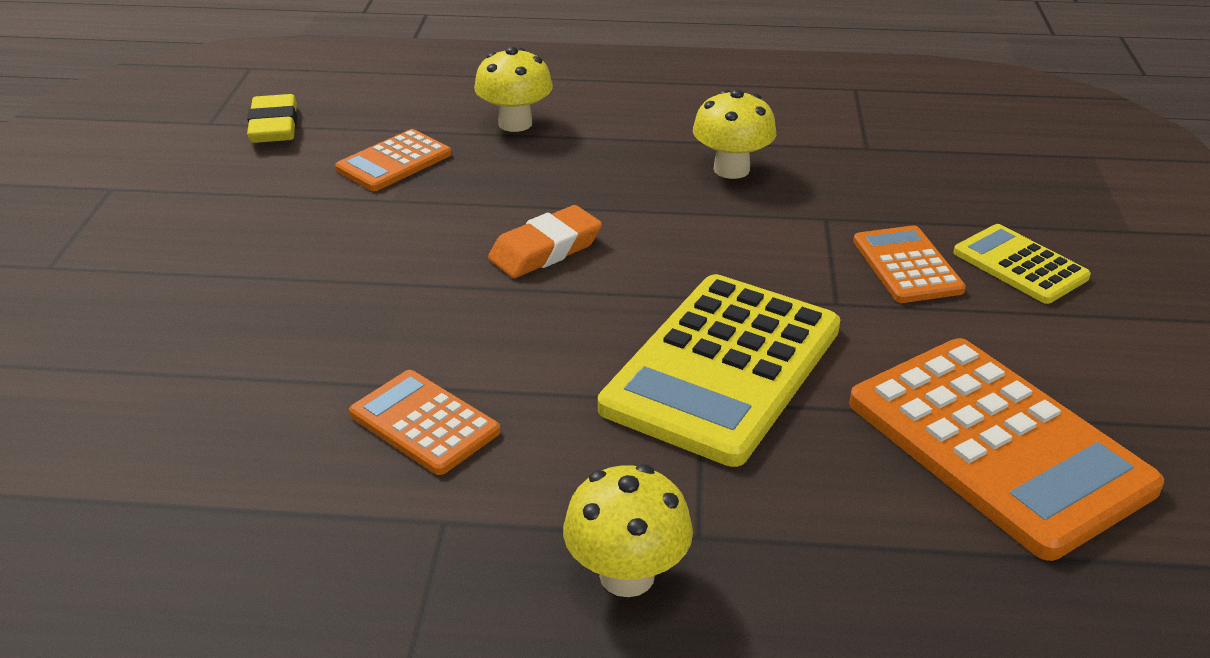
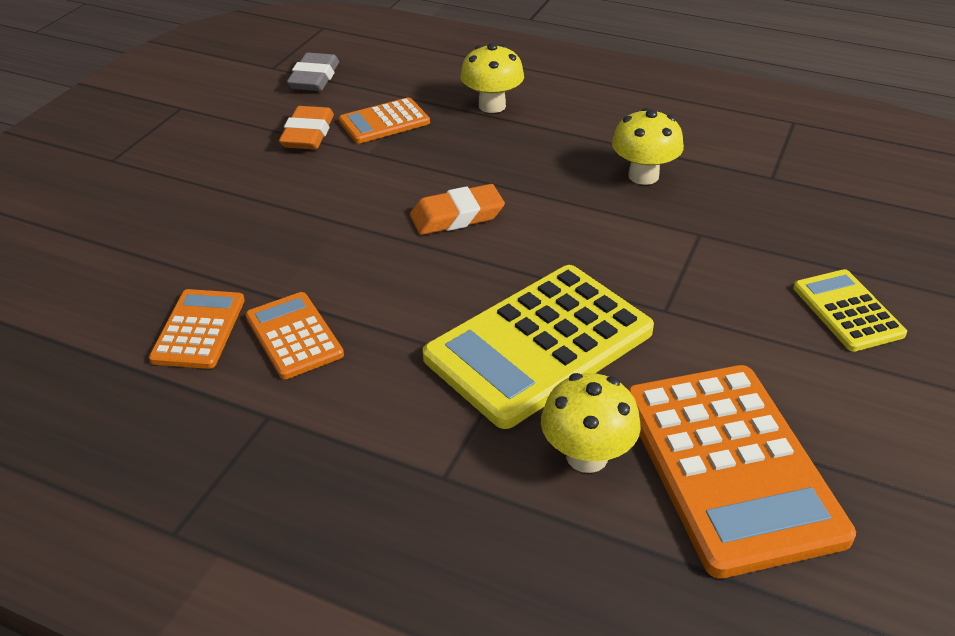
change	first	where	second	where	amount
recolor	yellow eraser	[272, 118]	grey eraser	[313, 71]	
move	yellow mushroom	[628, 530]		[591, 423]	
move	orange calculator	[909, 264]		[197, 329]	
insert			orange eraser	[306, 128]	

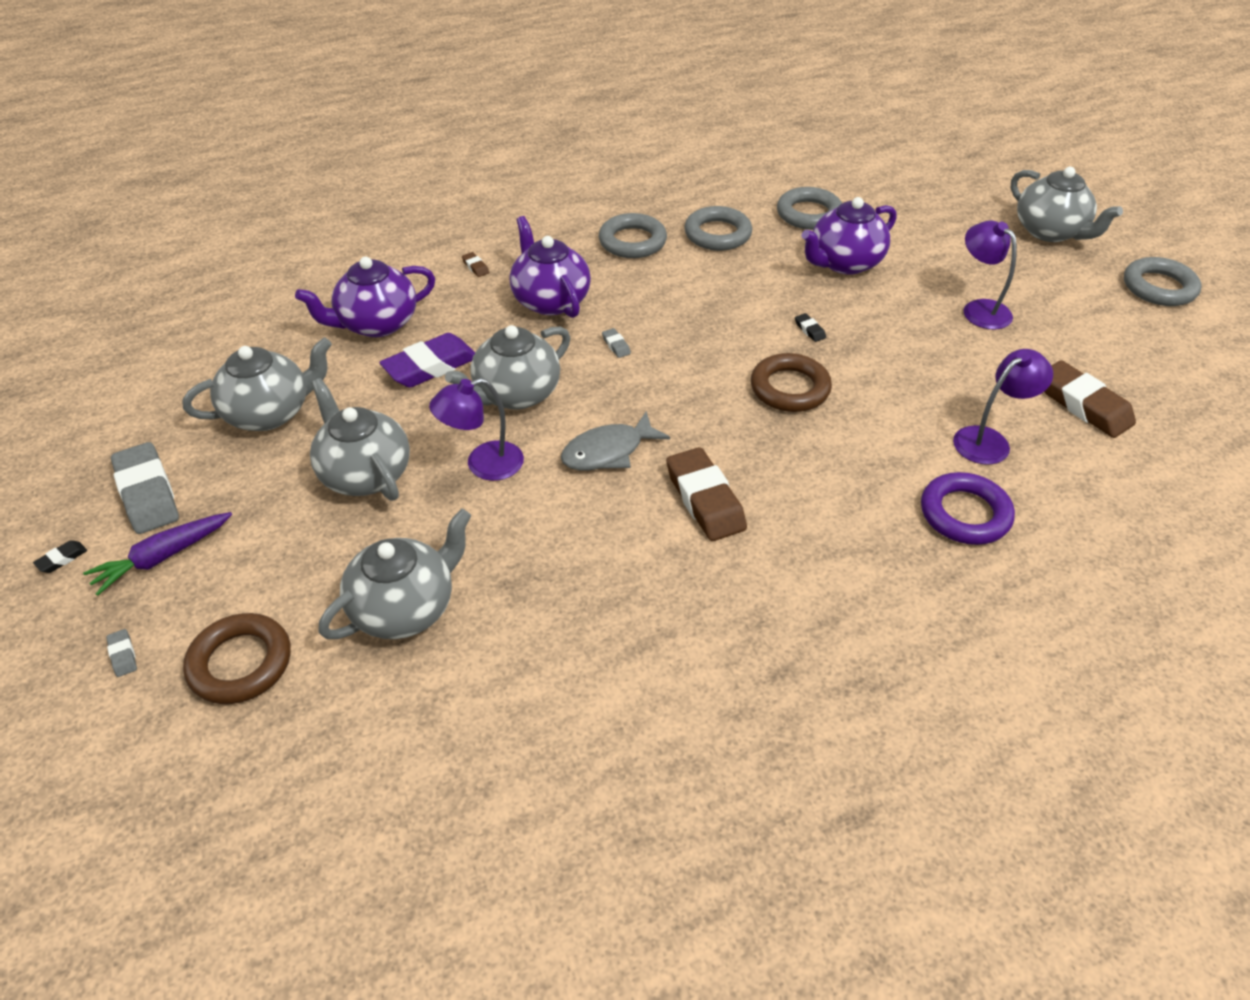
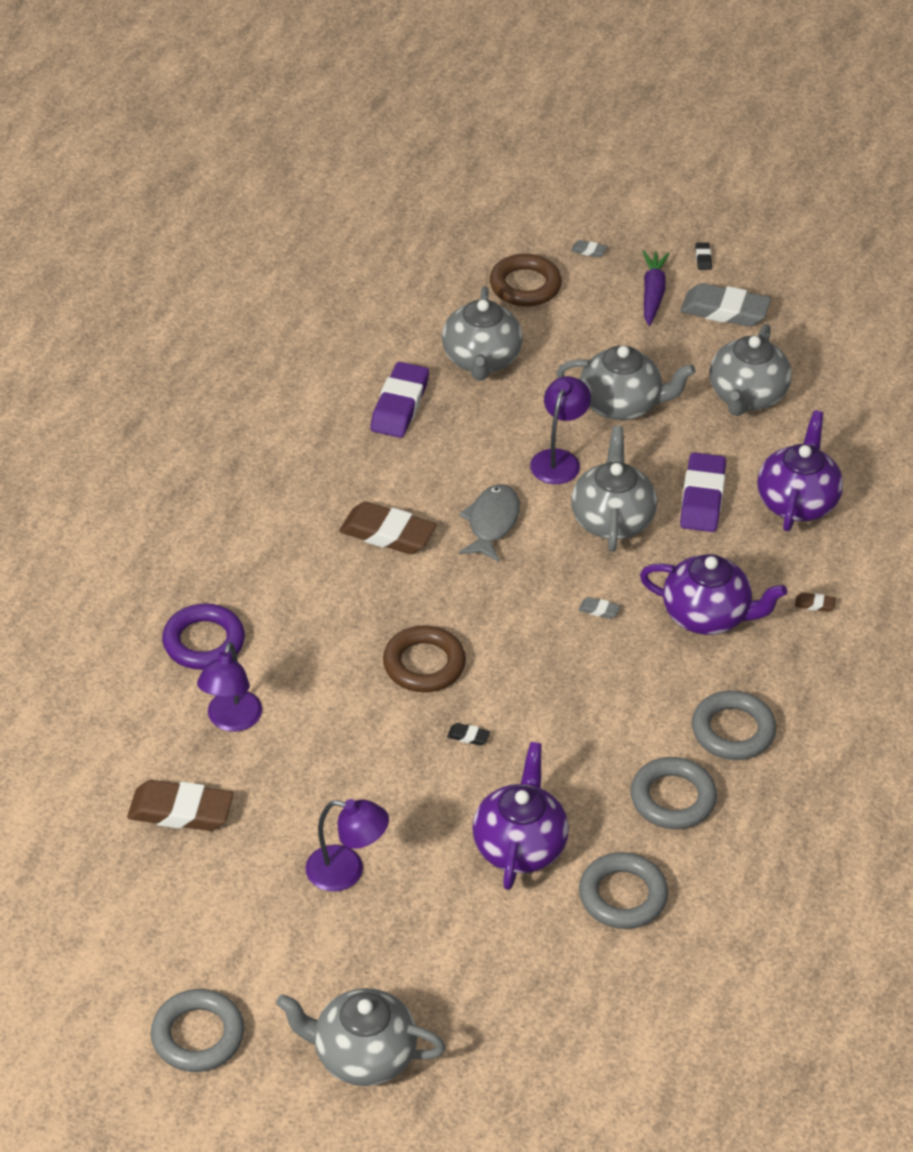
change	first	where	second	where	amount
insert			purple eraser	[399, 400]	

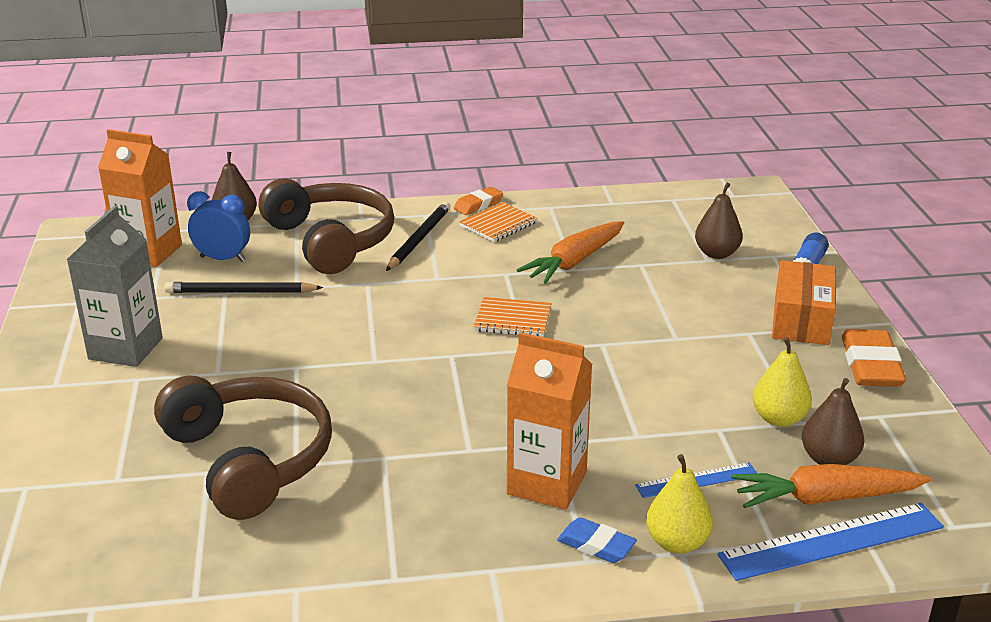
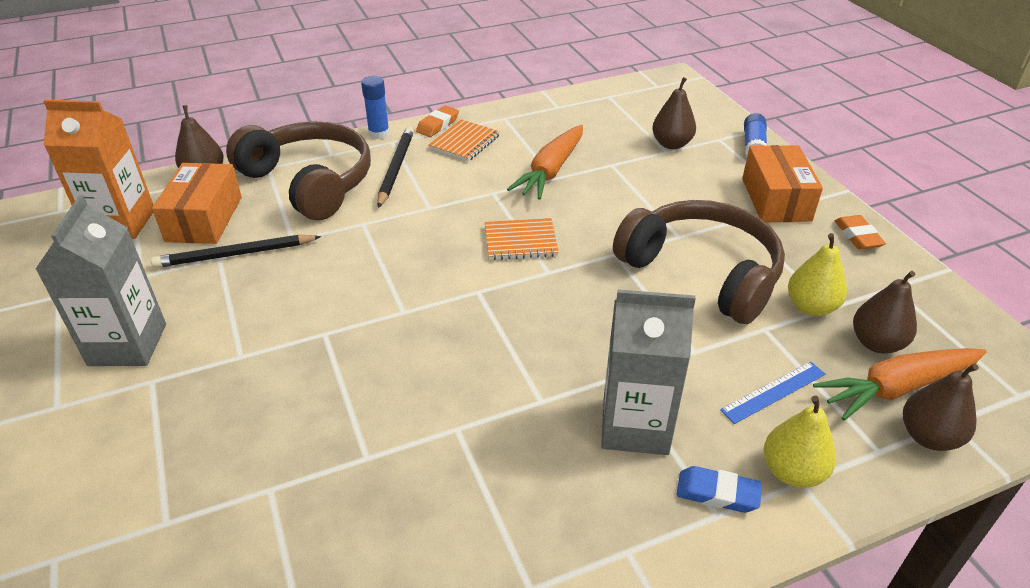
change	first	where	second	where	amount
move	brown headphones	[243, 448]		[699, 262]	
replace	blue clock	[218, 226]	orange box	[197, 203]	
recolor	orange carton	[549, 421]	grey carton	[648, 372]	
replace	blue ruler	[831, 542]	brown pear	[941, 407]	
resize	orange eraser	[874, 358]		[860, 232]	x0.60
insert			blue glue stick	[375, 107]	

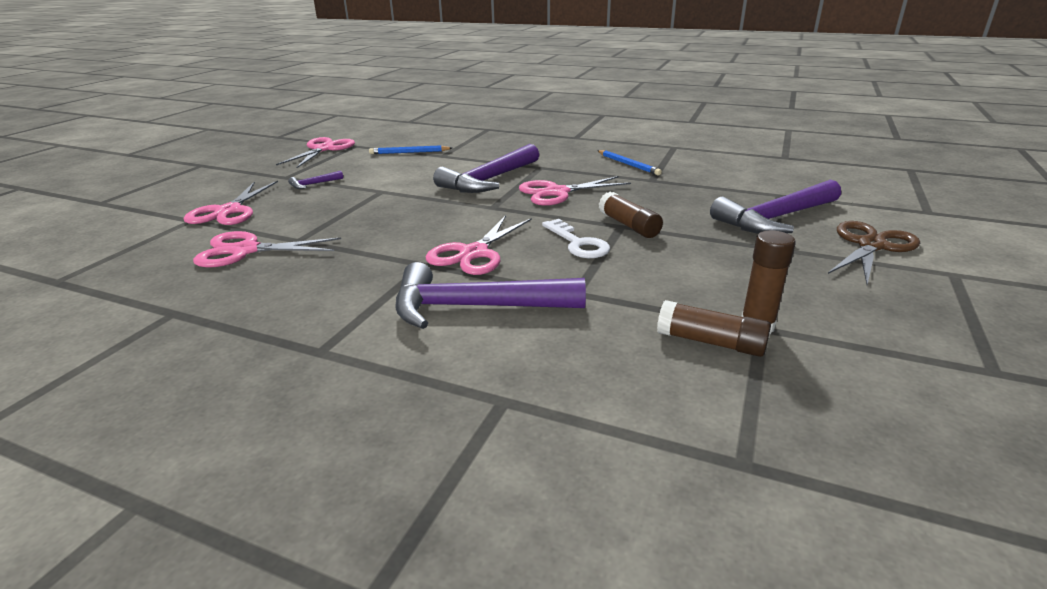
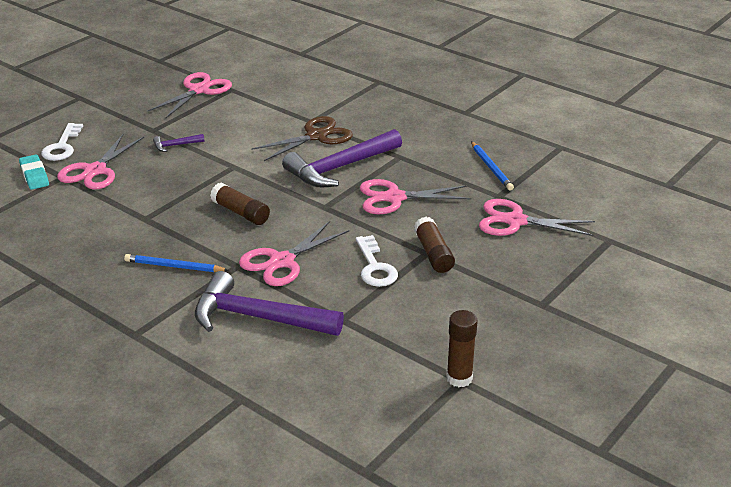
change	first	where	second	where	amount
move	pink scissors	[267, 249]		[537, 217]	
move	blue pencil	[410, 149]		[176, 263]	
move	brown glue stick	[714, 328]		[240, 204]	
delete	purple hammer	[775, 206]			
move	brown scissors	[874, 253]		[302, 138]	
insert			turquoise eraser	[34, 172]	
insert			white key	[62, 142]	

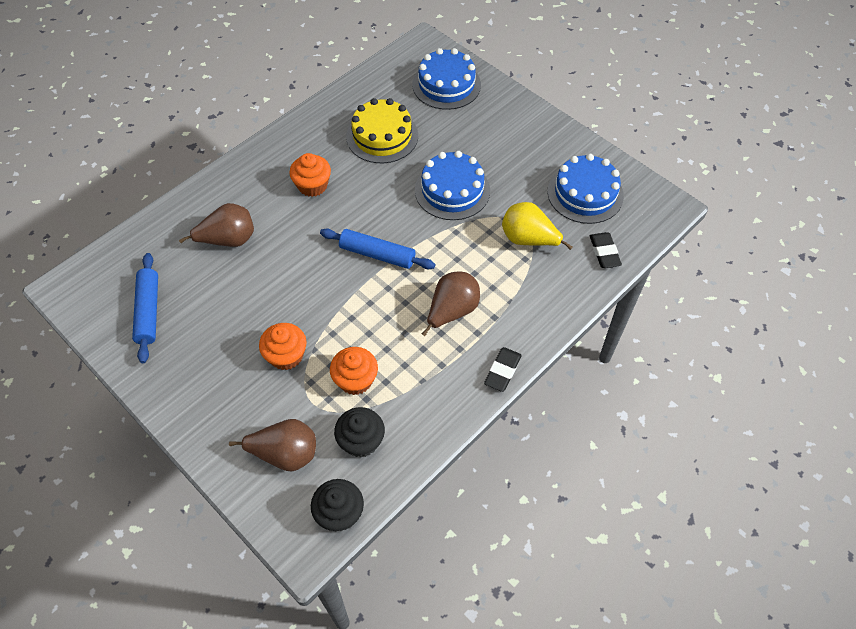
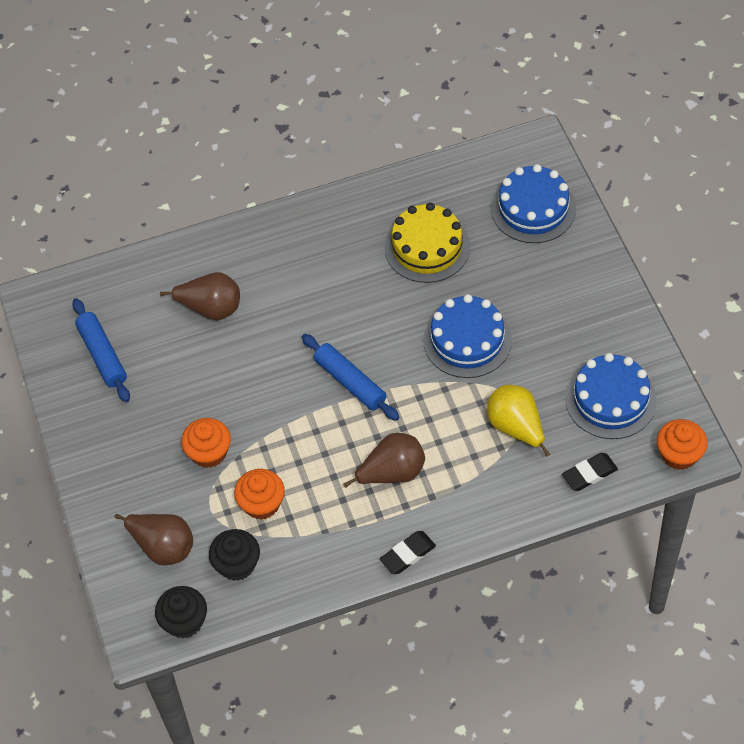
change	first	where	second	where	amount
rotate	blue rolling pin	[145, 308]		[101, 350]	45 degrees counterclockwise
move	orange cupcake	[310, 175]		[682, 444]	
rotate	black eraser	[606, 250]		[590, 472]	45 degrees clockwise

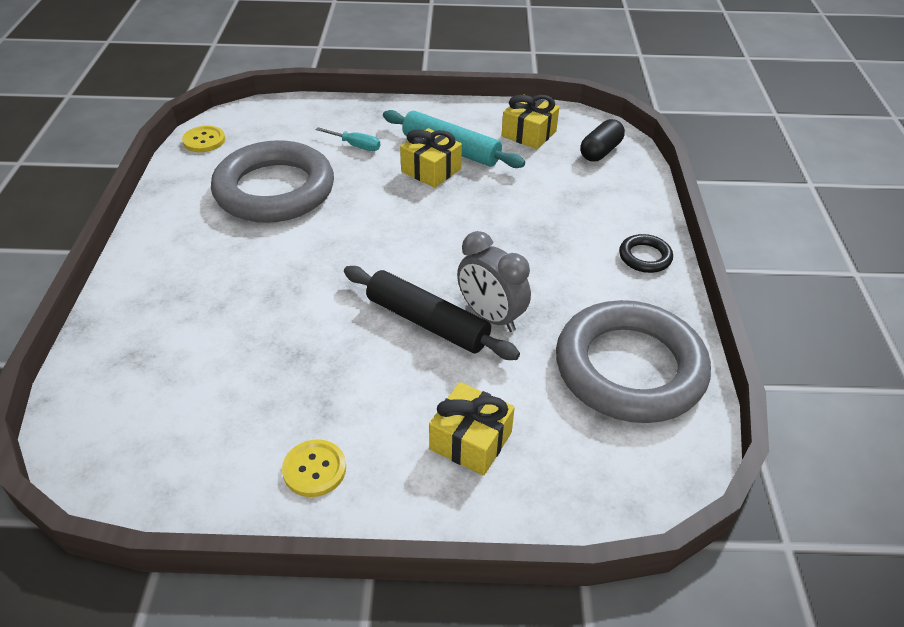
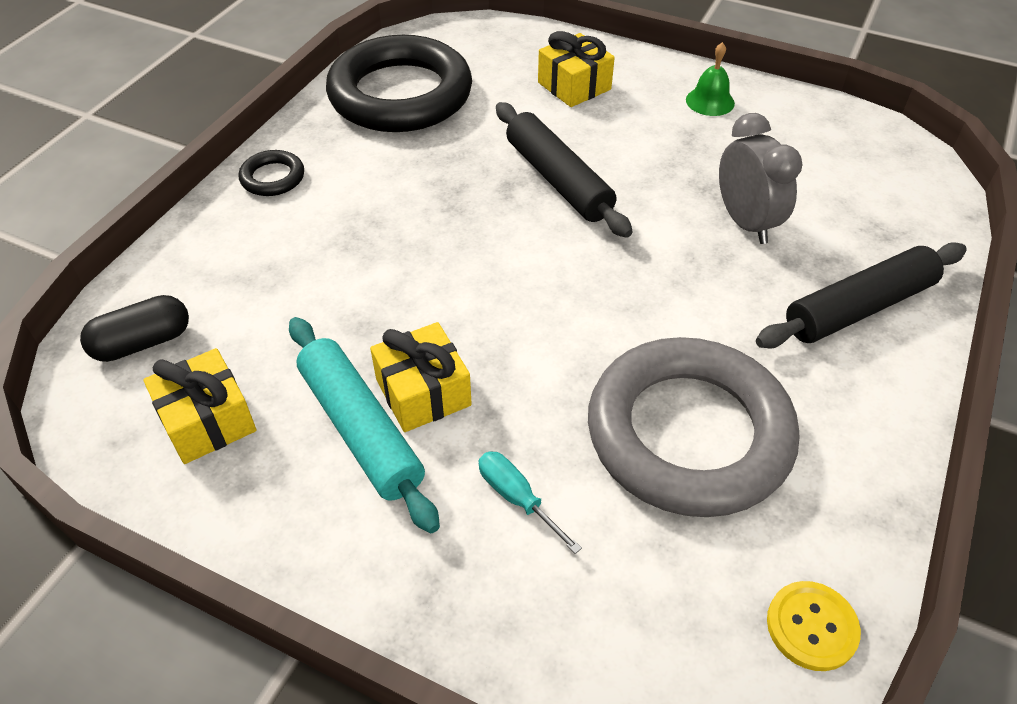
change	first	where	second	where	amount
replace	yellow button	[314, 468]	green bell	[710, 79]	
move	grey clock	[494, 281]		[761, 178]	
recolor	grey ring	[633, 361]	black ring	[399, 83]	
insert			black rolling pin	[861, 295]	

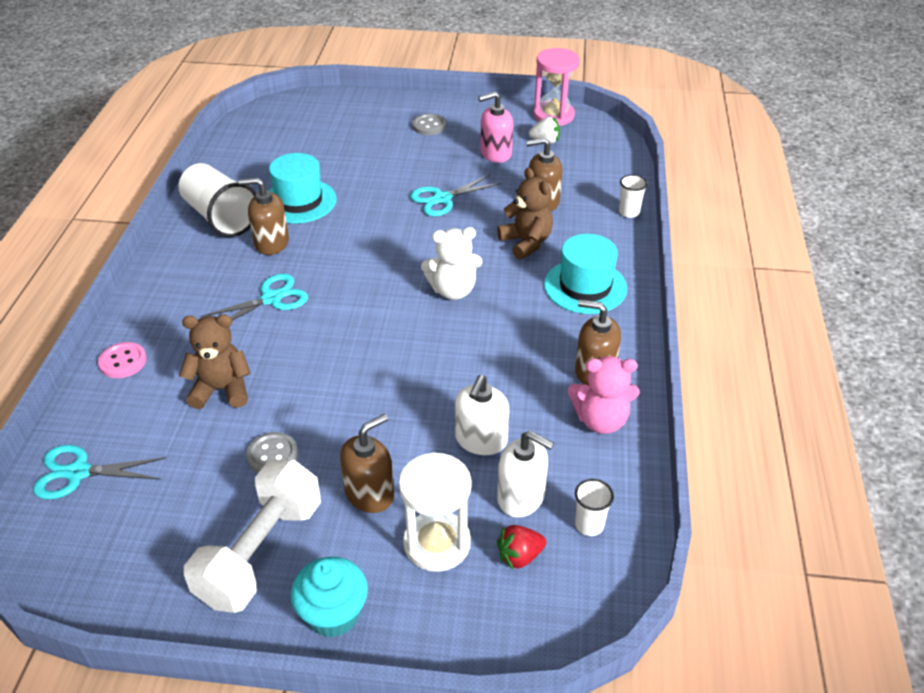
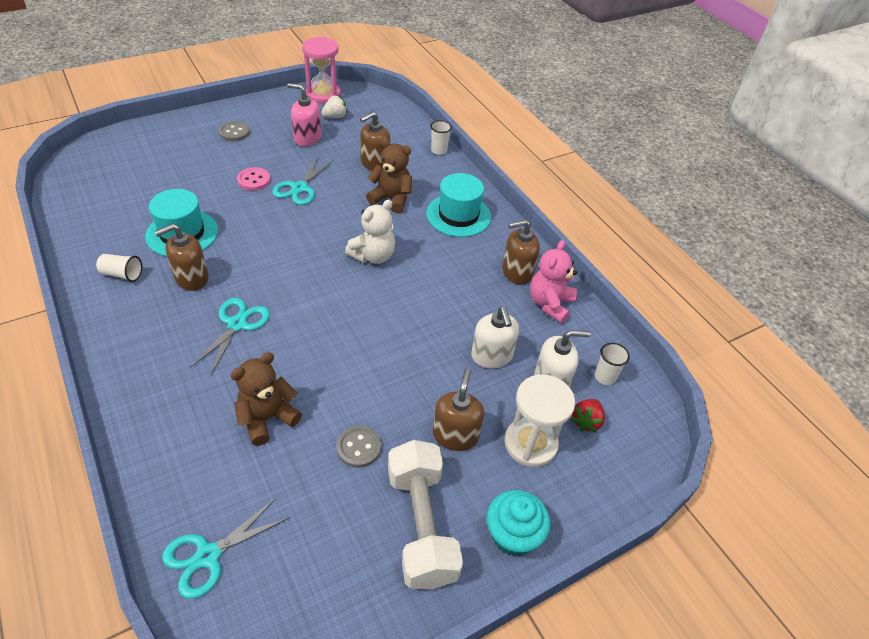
change	first	where	second	where	amount
move	pink button	[122, 360]		[254, 179]	
resize	white cup	[217, 200]		[119, 268]	x0.48
rotate	pink soap dispenser	[495, 127]		[304, 114]	75 degrees clockwise
rotate	pink teddy bear	[603, 395]		[553, 281]	150 degrees clockwise

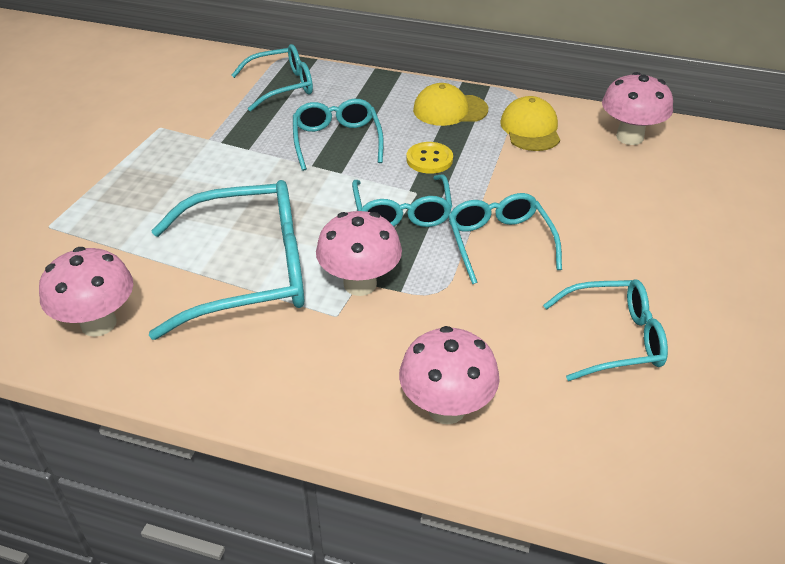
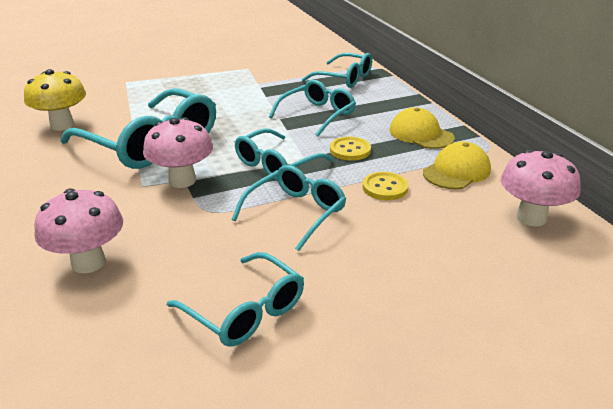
change	first	where	second	where	amount
recolor	pink mushroom	[86, 292]	yellow mushroom	[55, 100]	
insert			yellow button	[386, 186]	

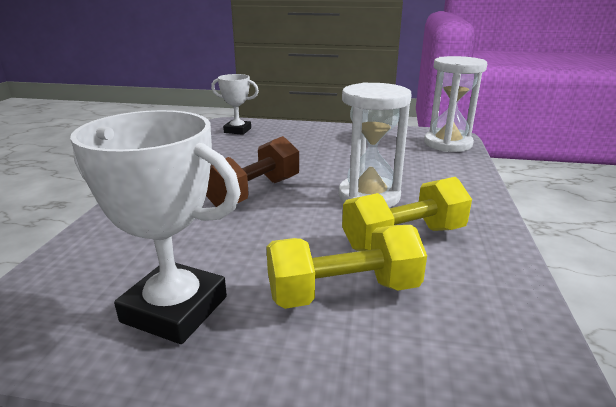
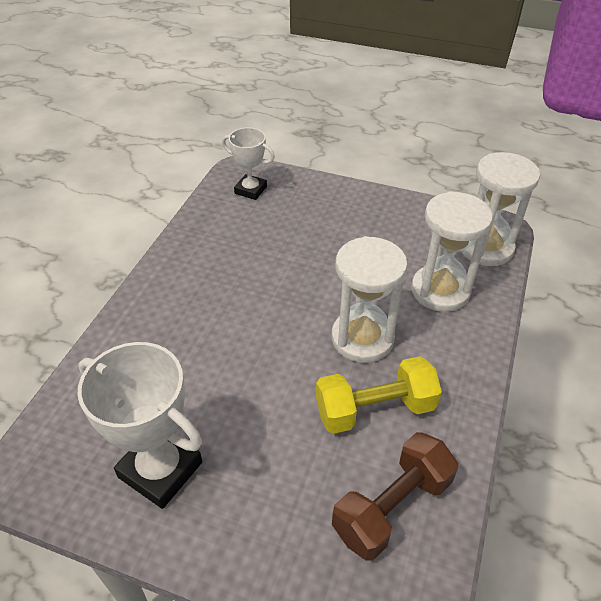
change	first	where	second	where	amount
move	brown dumbbell	[252, 171]		[395, 496]	
delete	yellow dumbbell	[346, 267]			
insert			white hourglass	[452, 251]	

